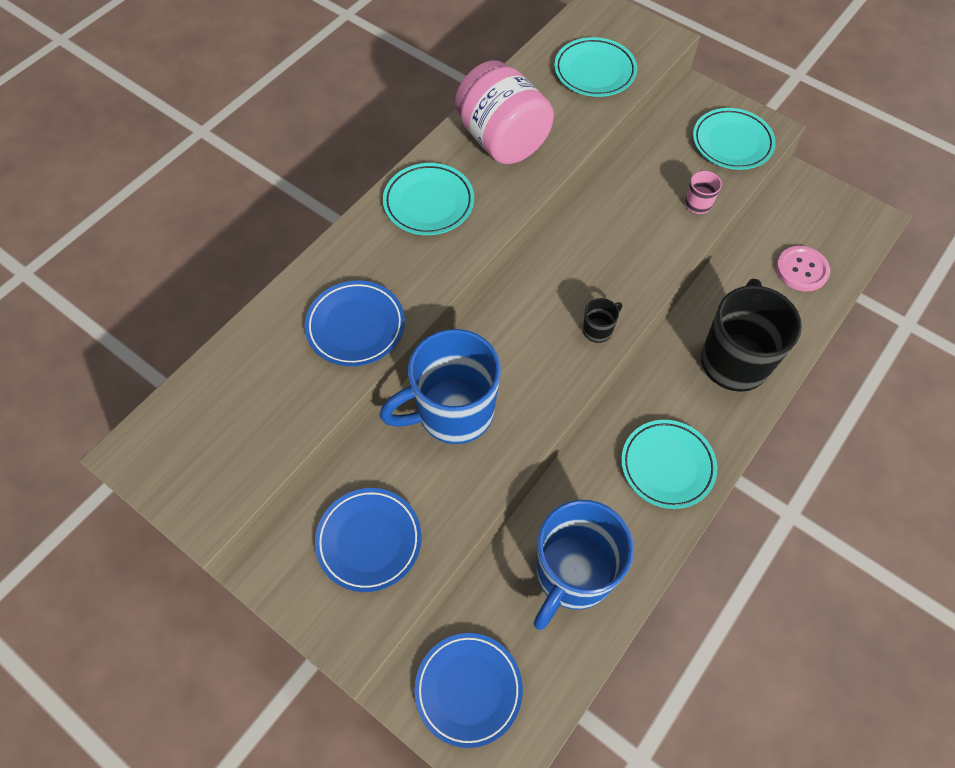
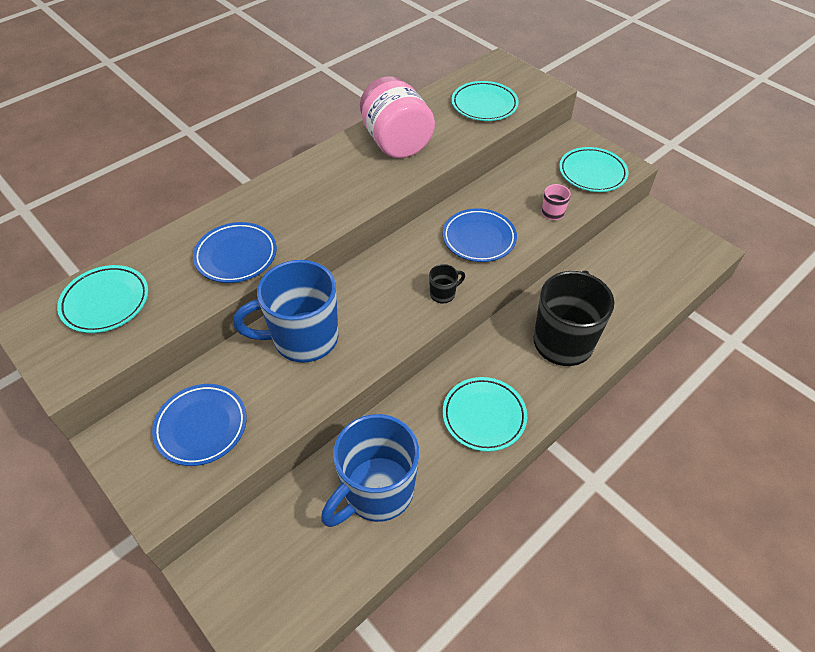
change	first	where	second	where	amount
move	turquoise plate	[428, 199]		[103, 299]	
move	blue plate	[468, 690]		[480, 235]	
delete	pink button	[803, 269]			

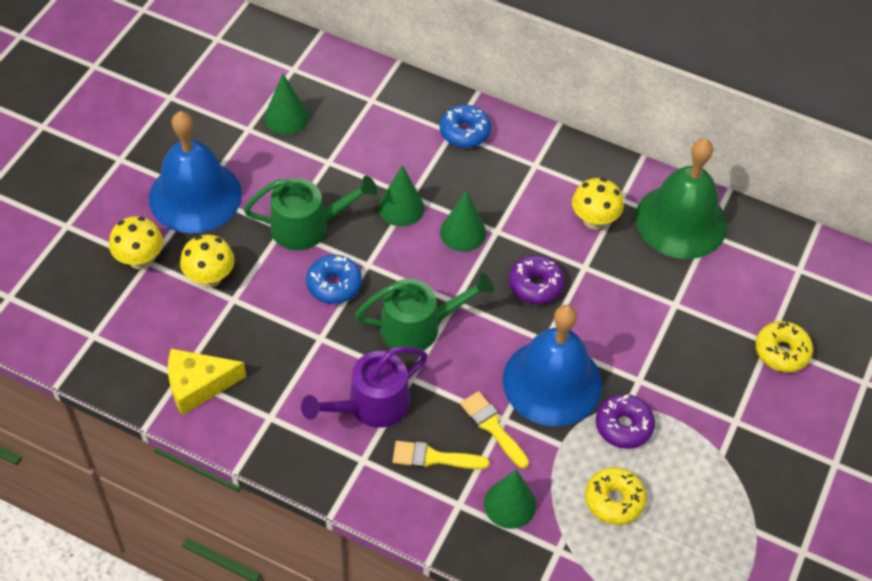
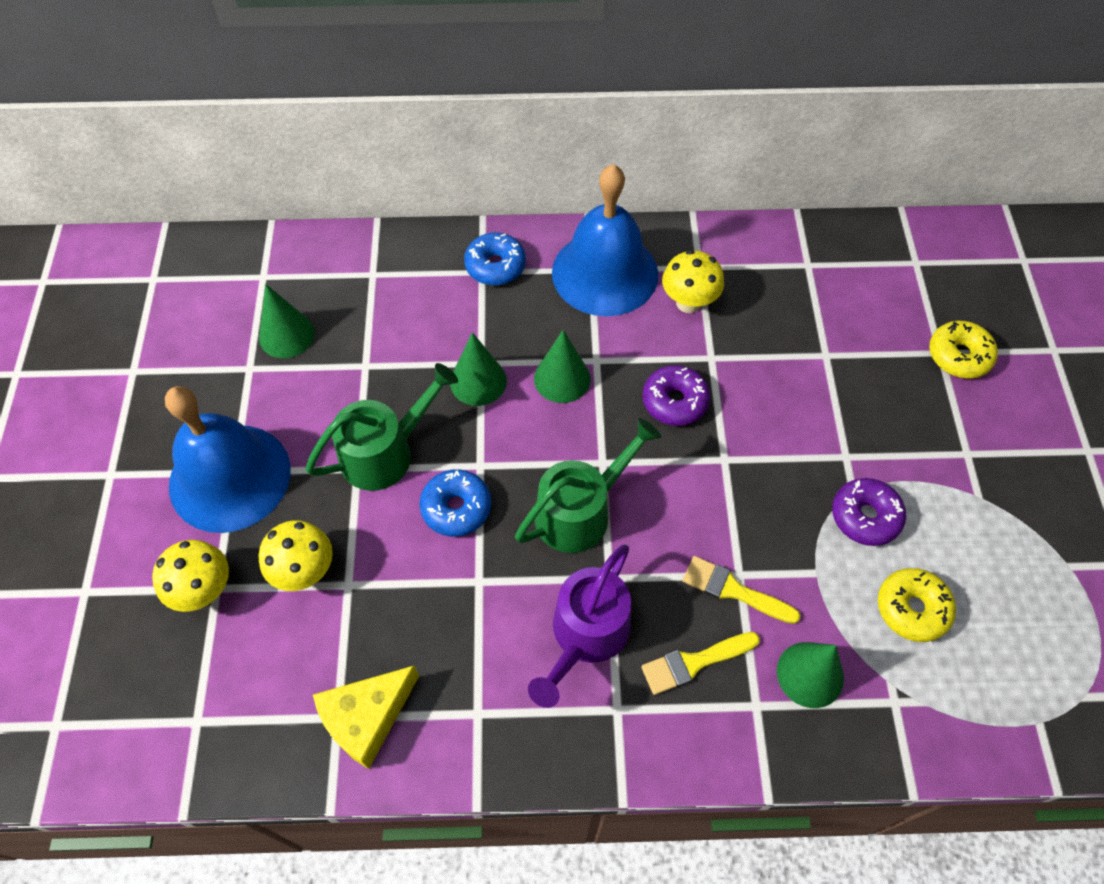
change	first	where	second	where	amount
move	blue bell	[552, 365]		[605, 240]	
delete	green bell	[681, 198]			

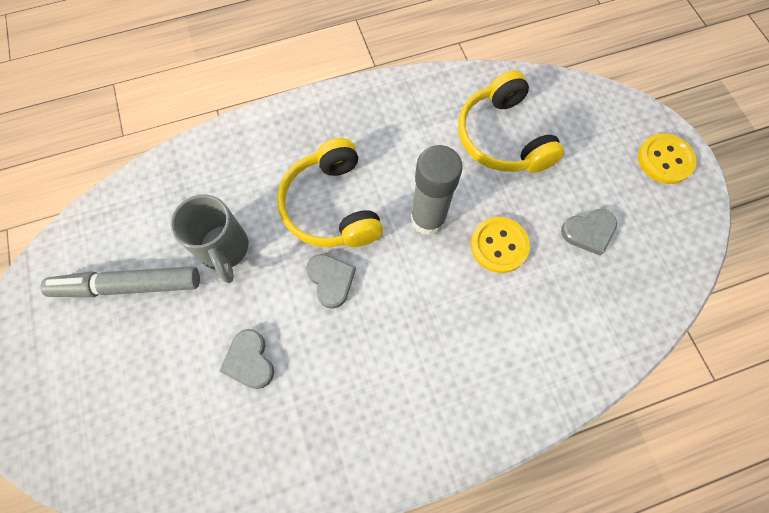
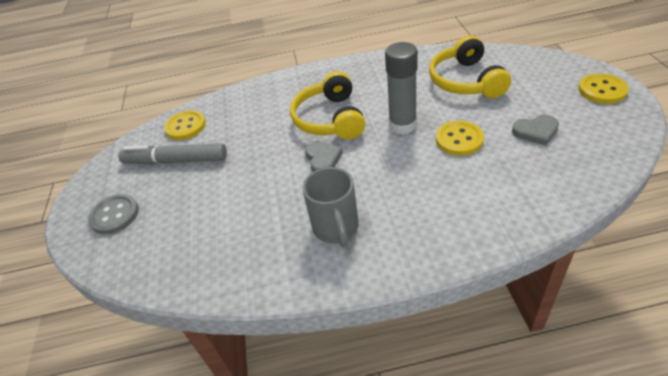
change	first	where	second	where	amount
move	grey mug	[209, 238]		[330, 207]	
delete	grey heart	[247, 359]			
insert			grey button	[113, 214]	
insert			yellow button	[185, 125]	

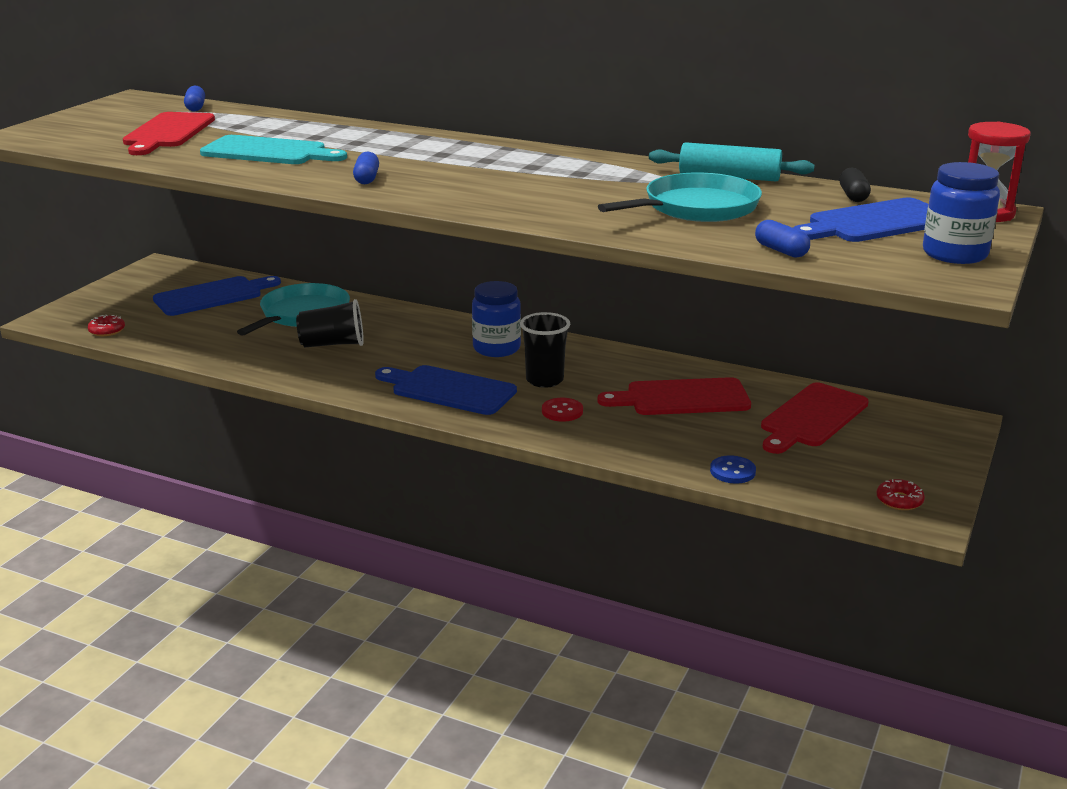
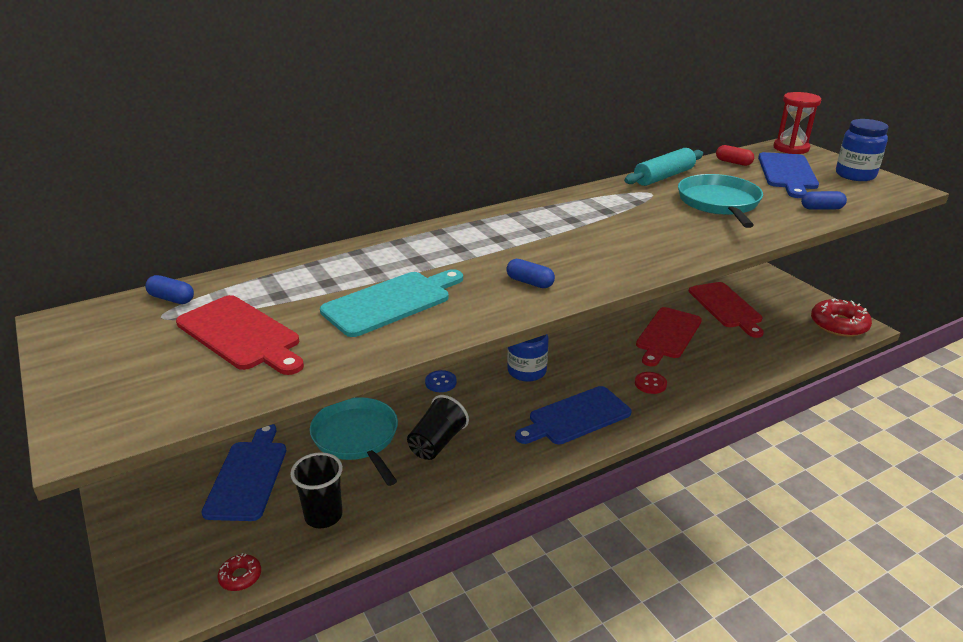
change	first	where	second	where	amount
move	black cup	[545, 350]		[316, 490]	
move	blue button	[733, 469]		[441, 381]	
recolor	black capsule	[855, 185]	red capsule	[735, 155]	
resize	red donut	[901, 494]		[841, 317]	x2.01

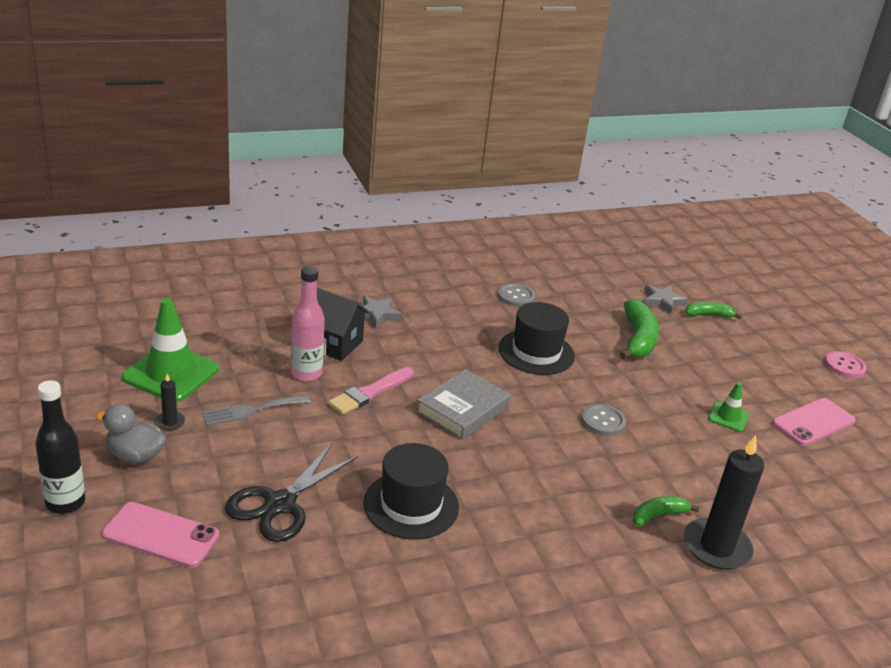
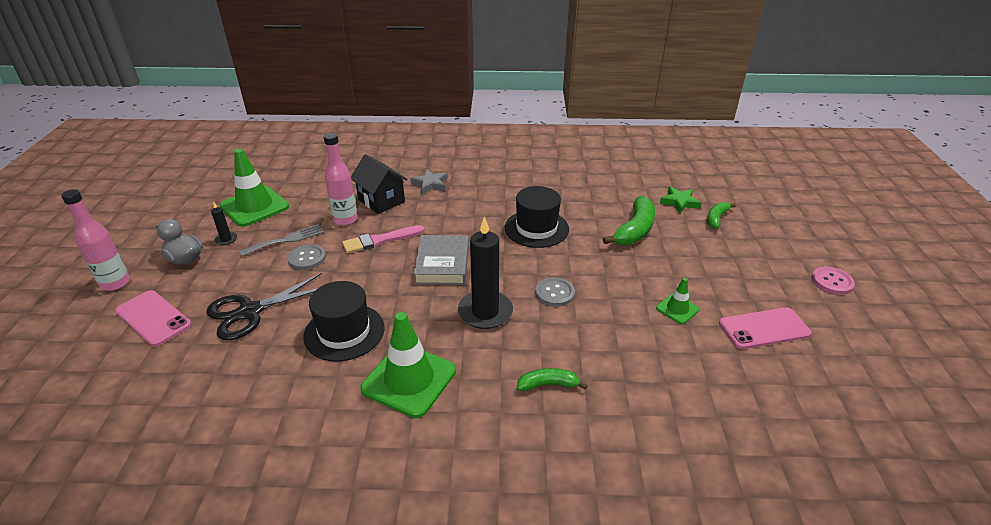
change	first	where	second	where	amount
recolor	black bottle	[60, 447]	pink bottle	[95, 240]	
rotate	grey fork	[256, 410]		[281, 240]	150 degrees clockwise
rotate	grey book	[463, 404]		[441, 260]	60 degrees counterclockwise
move	grey button	[516, 295]		[307, 257]	
recolor	grey star	[666, 300]	green star	[680, 200]	
move	black candle	[724, 502]		[485, 272]	
rotate	green banana	[714, 310]		[721, 215]	75 degrees counterclockwise
insert			green traffic cone	[408, 365]	

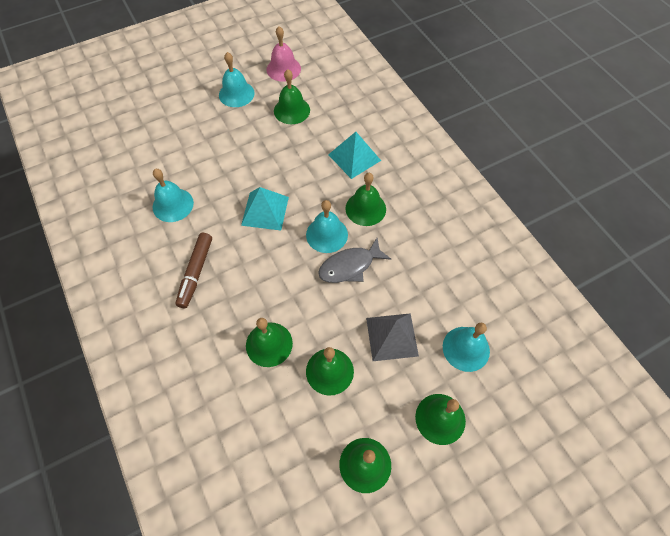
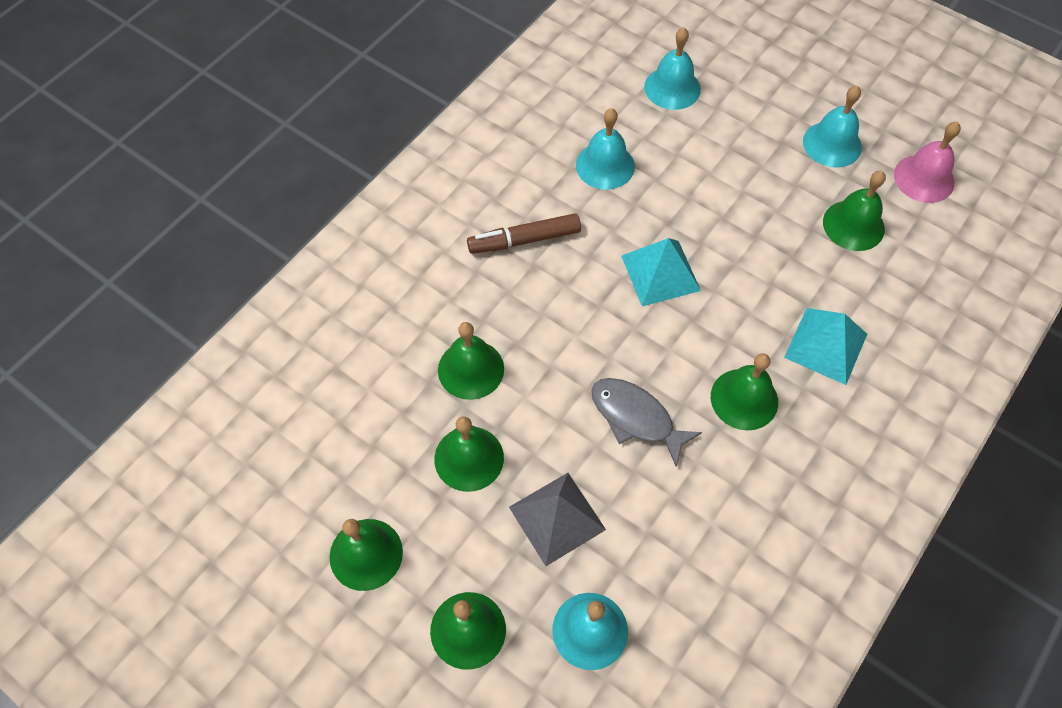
change	first	where	second	where	amount
move	turquoise bell	[327, 226]		[672, 68]	

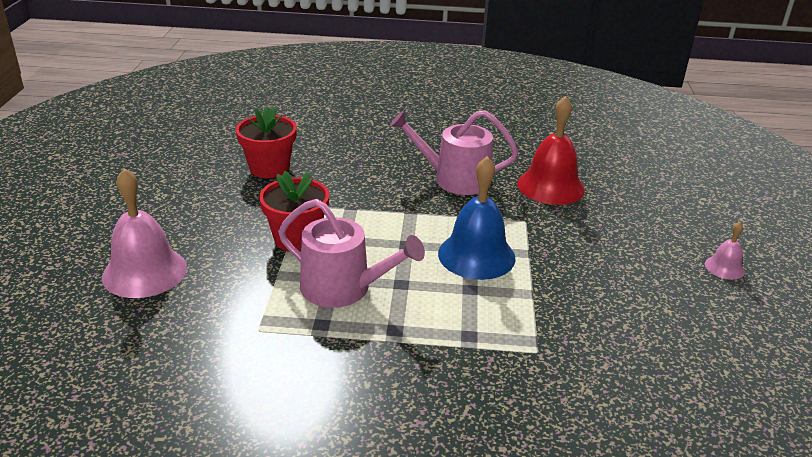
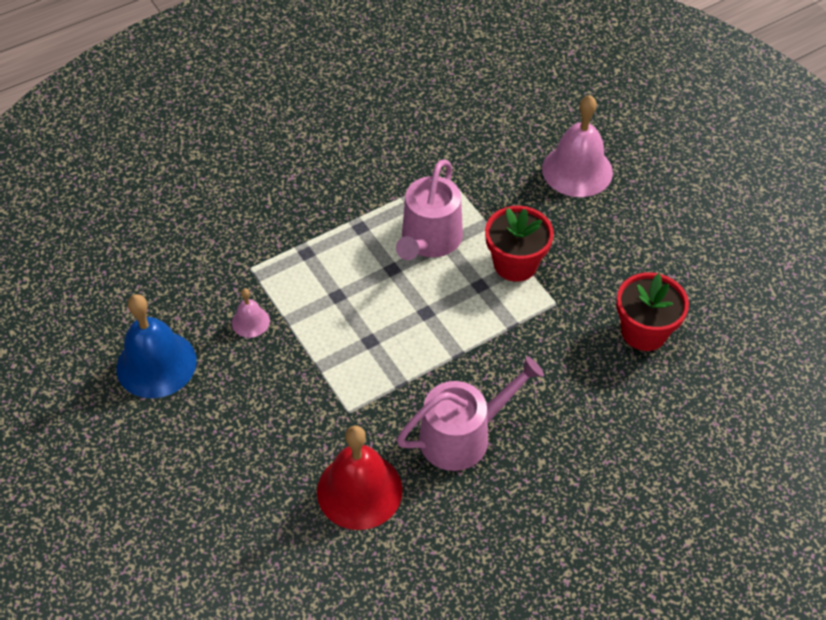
change	first	where	second	where	amount
rotate	pink watering can	[351, 253]		[429, 210]	60 degrees counterclockwise
move	blue bell	[477, 218]		[157, 346]	
move	pink bell	[725, 251]		[251, 313]	

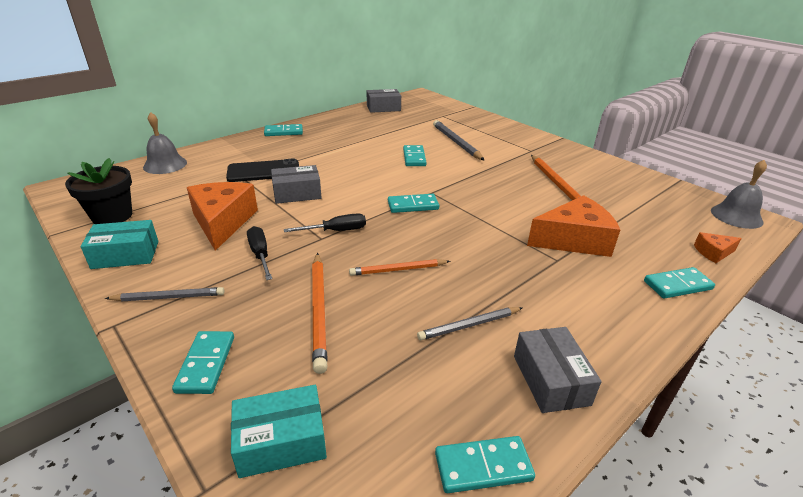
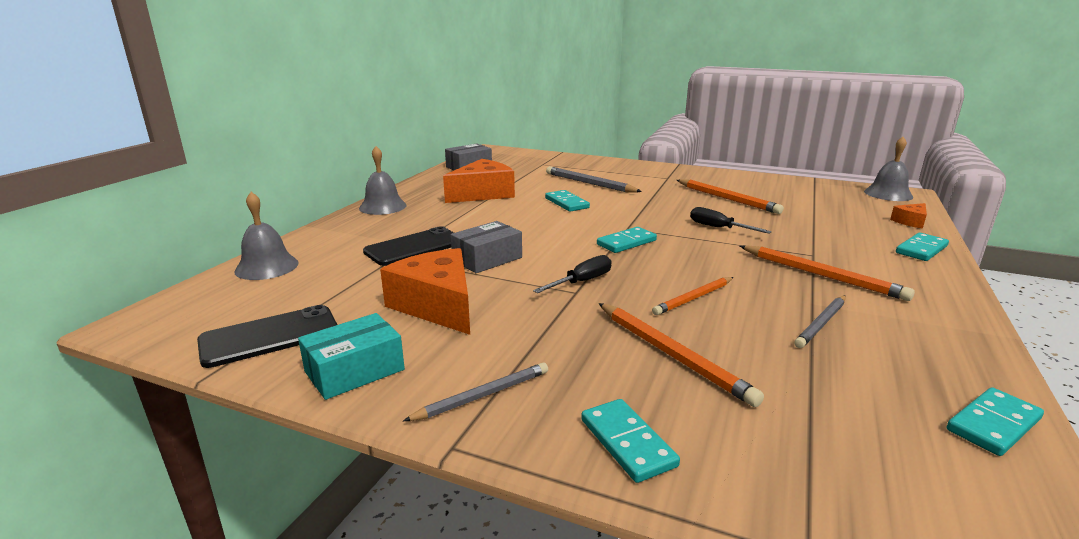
change	first	where	second	where	amount
replace	black flower pot	[98, 191]	black phone	[267, 336]	
delete	turquoise box	[279, 431]			
move	black screwdriver	[259, 253]		[731, 220]	
replace	turquoise domino	[283, 130]	grey bell	[383, 180]	
delete	grey box	[558, 370]			
move	orange cheese	[573, 226]		[479, 181]	
insert			orange pencil	[827, 273]	

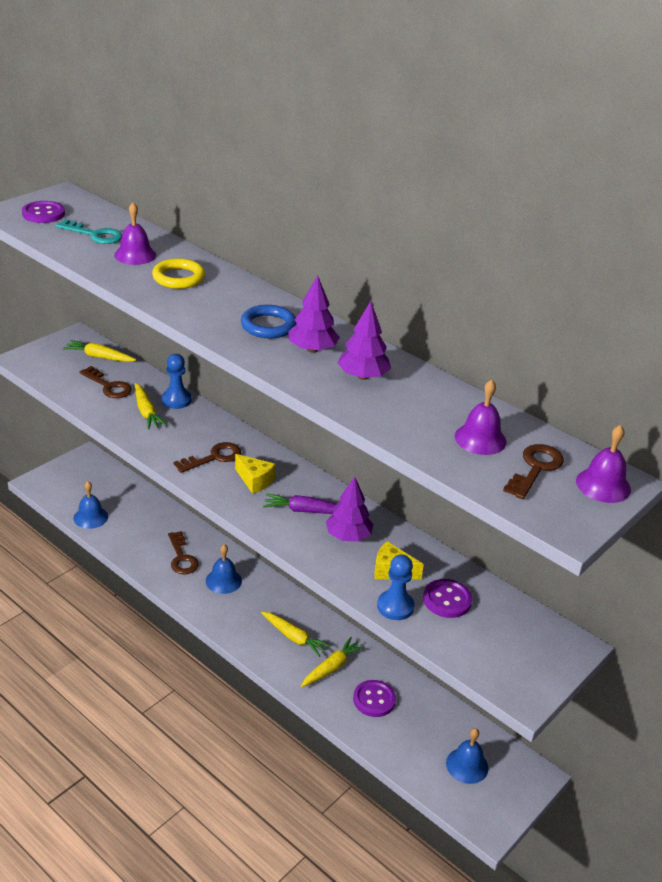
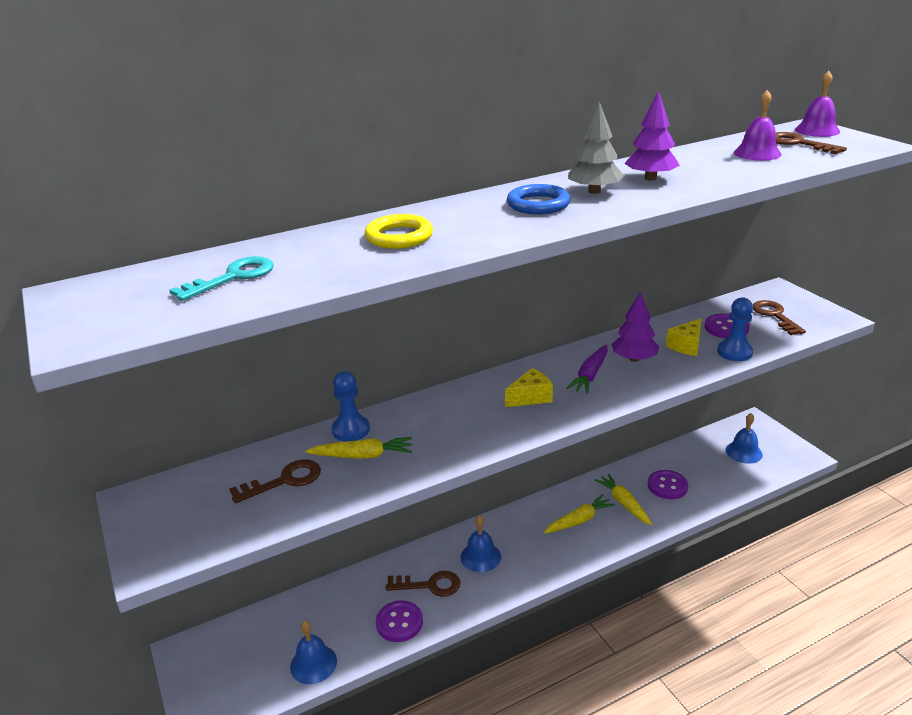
change	first	where	second	where	amount
move	purple button	[43, 212]		[399, 621]	
delete	yellow carrot	[99, 351]			
delete	purple bell	[135, 233]			
move	brown key	[207, 457]		[779, 317]	
recolor	purple tree	[314, 314]	grey tree	[596, 148]	

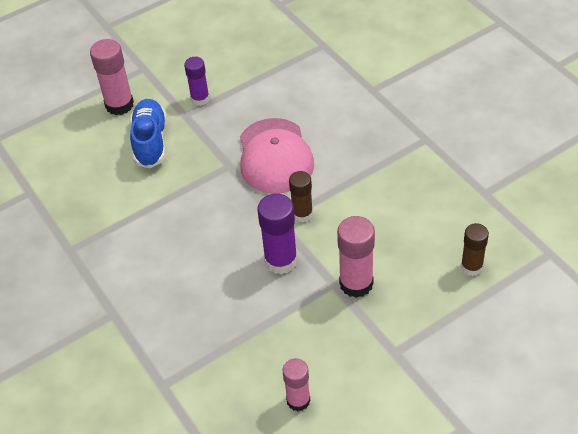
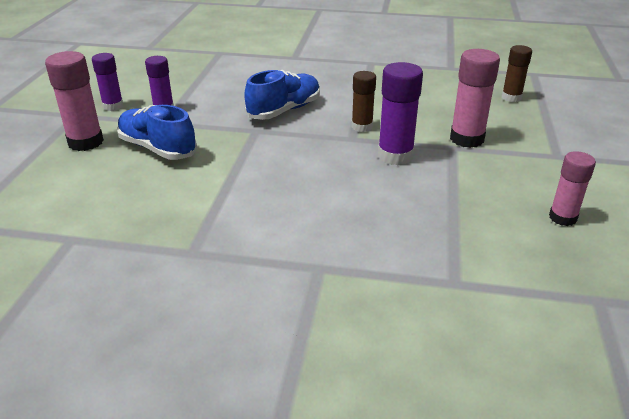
change	first	where	second	where	amount
replace	pink cap	[277, 156]	blue shoe	[282, 95]	
insert			purple glue stick	[107, 82]	

